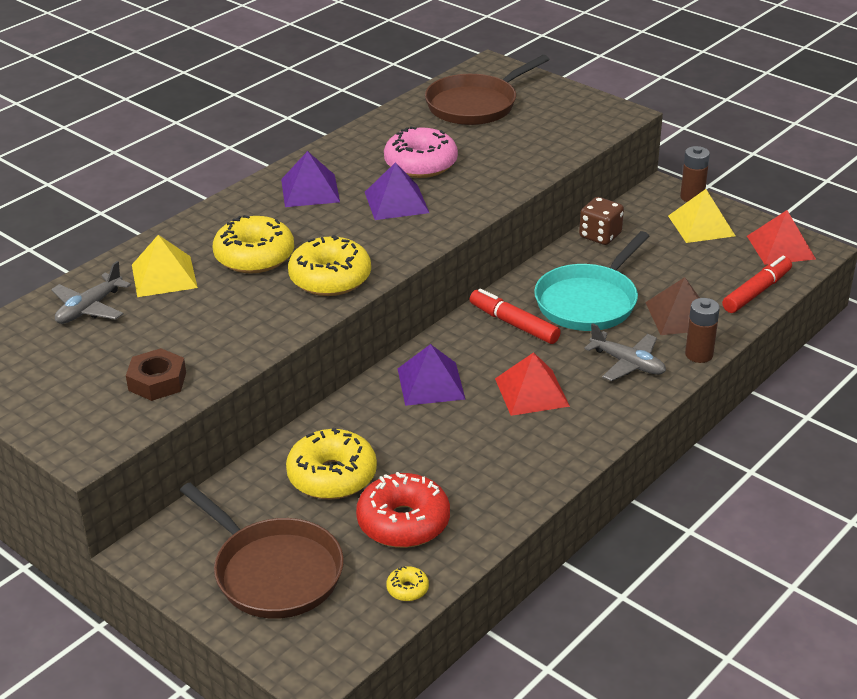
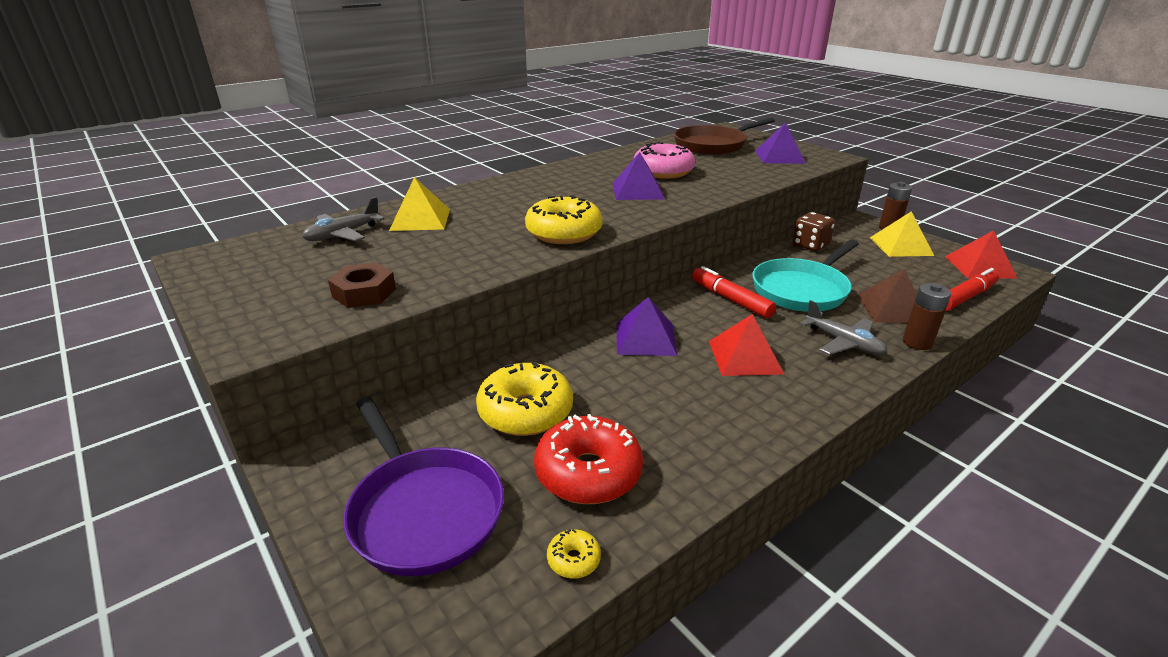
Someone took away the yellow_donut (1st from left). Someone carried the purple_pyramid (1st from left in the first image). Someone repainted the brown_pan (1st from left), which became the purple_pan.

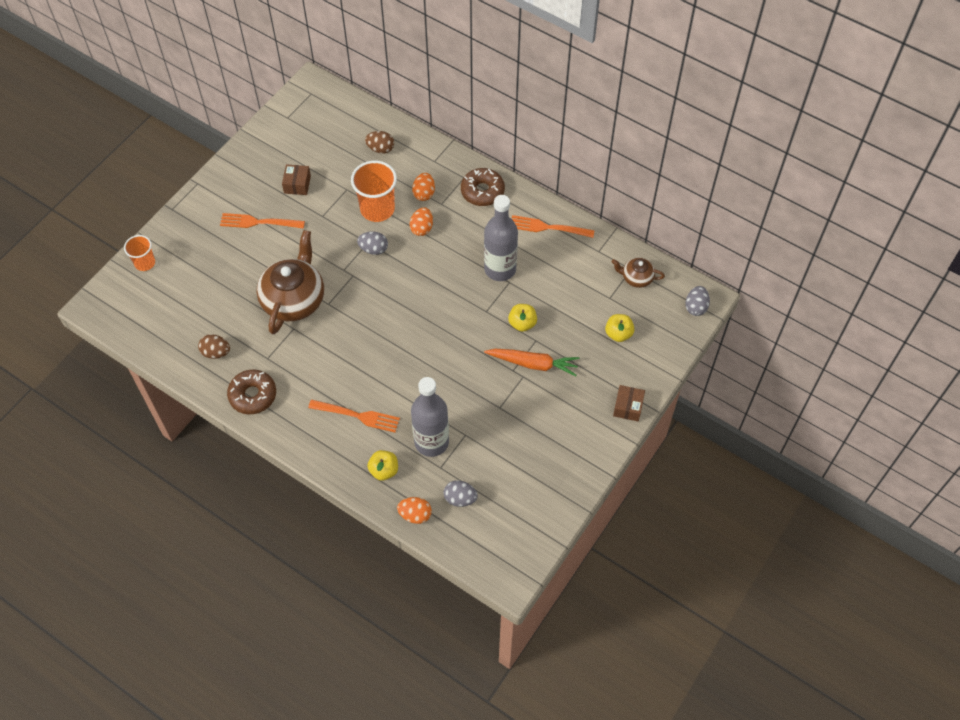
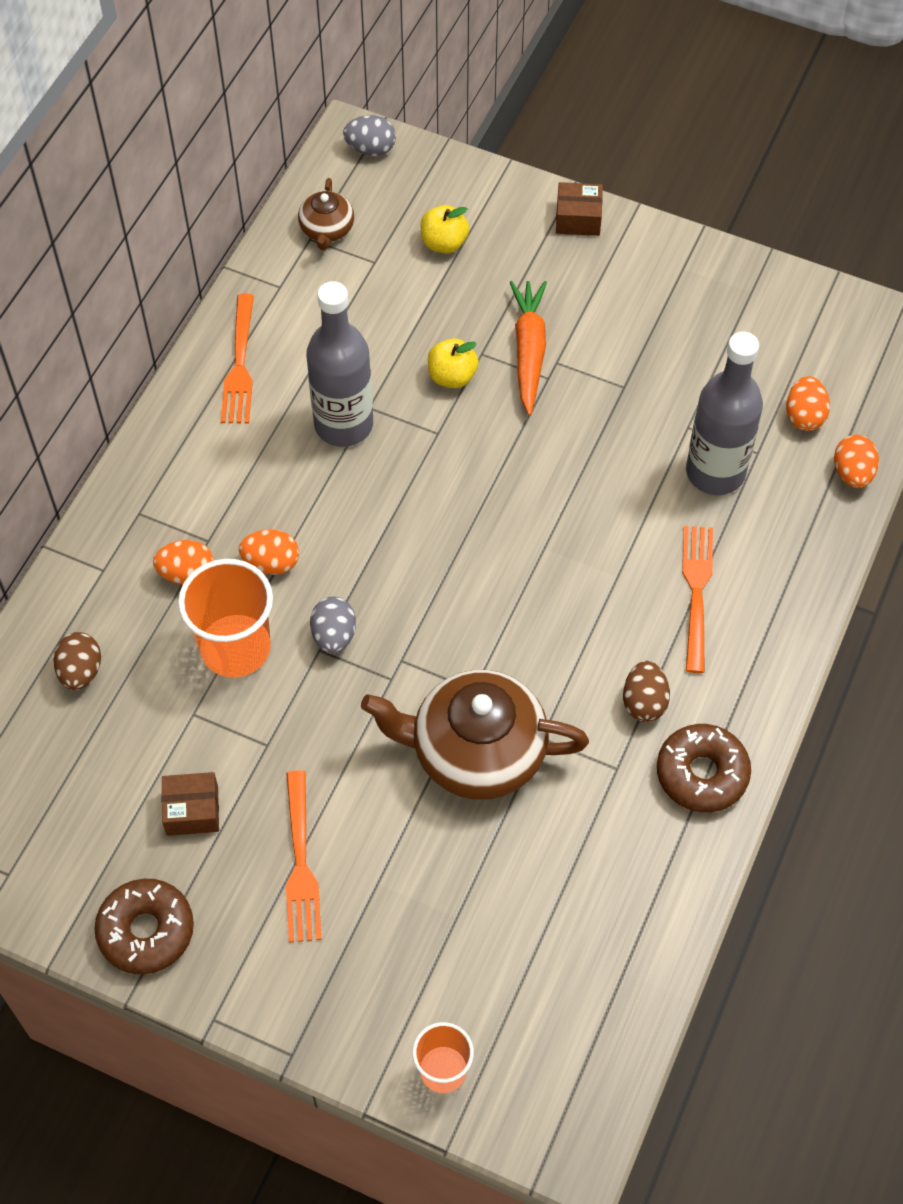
Someone took away the yellow_apple (1st from left). Someone carried the brown_egg (1st from left in the first image). Someone carried the brown_donut (2nd from left in the first image). Someone repainted the grey_egg (2nd from left), which became the orange_egg (3rd from left).

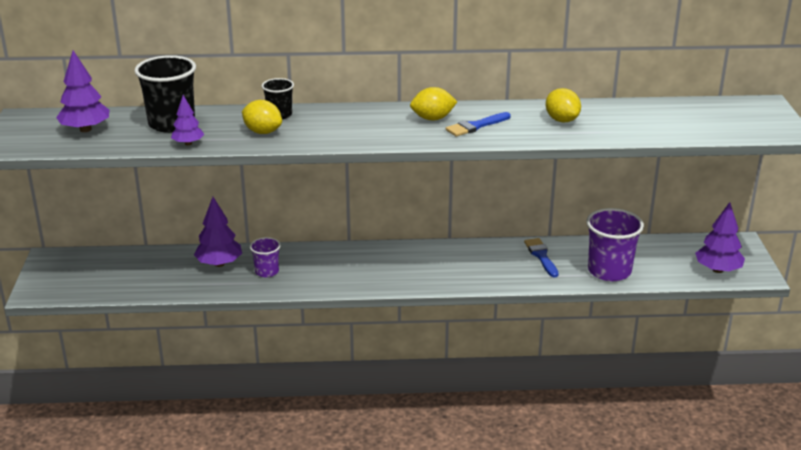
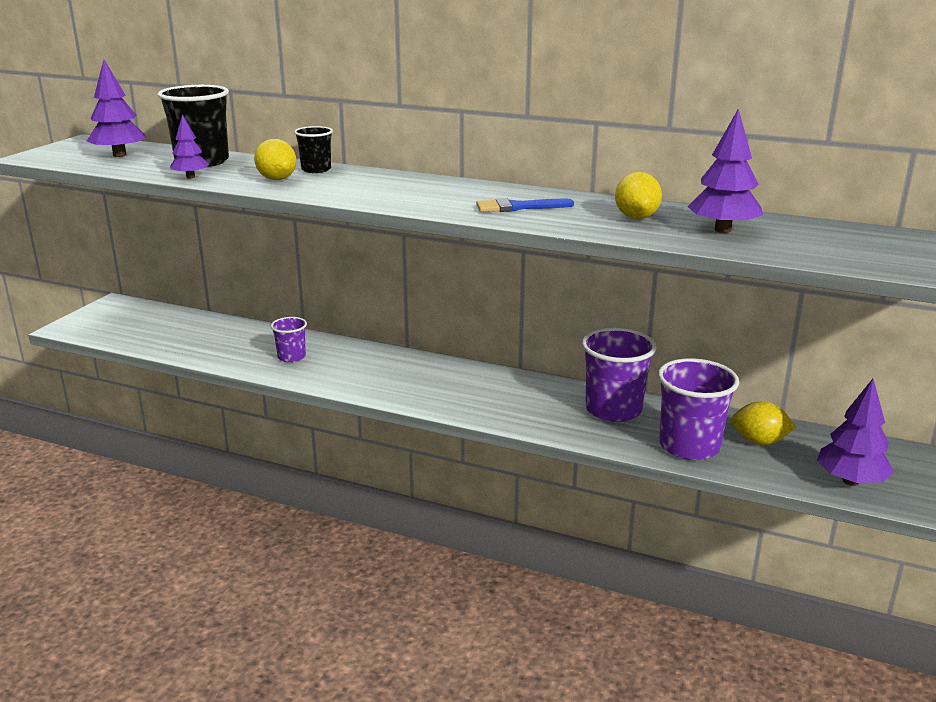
Someone carried the purple_tree (3rd from left). Someone carried the yellow_lemon (2nd from left in the first image). Someone swapped the blue_brush (2nd from left) for the purple_cup (2nd from left).

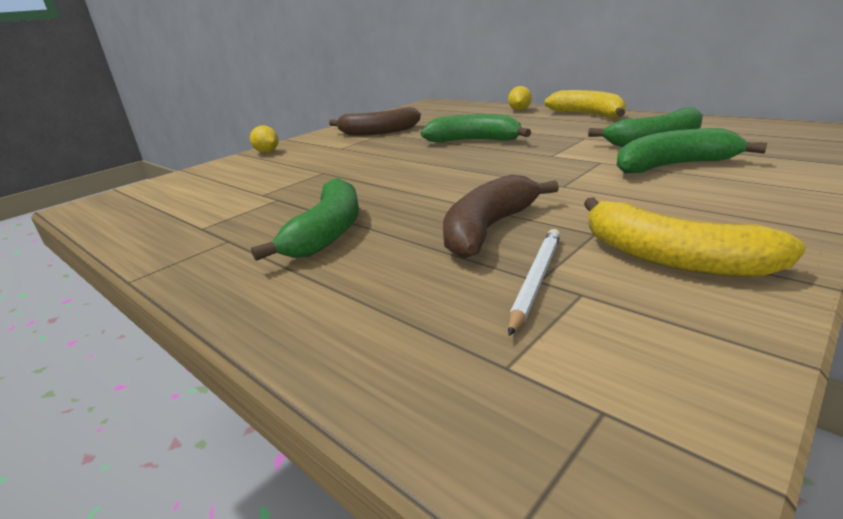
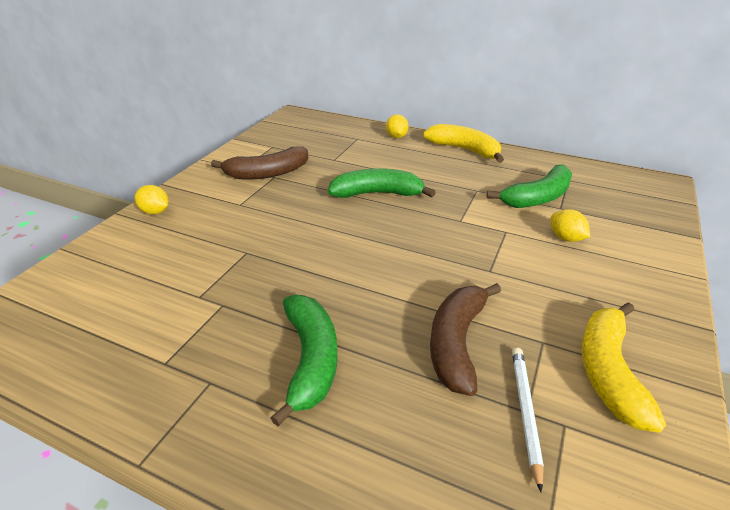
Someone swapped the green_banana (4th from left) for the yellow_lemon (3rd from left). Someone rotated the yellow_banana (2nd from left) by 75 degrees clockwise.

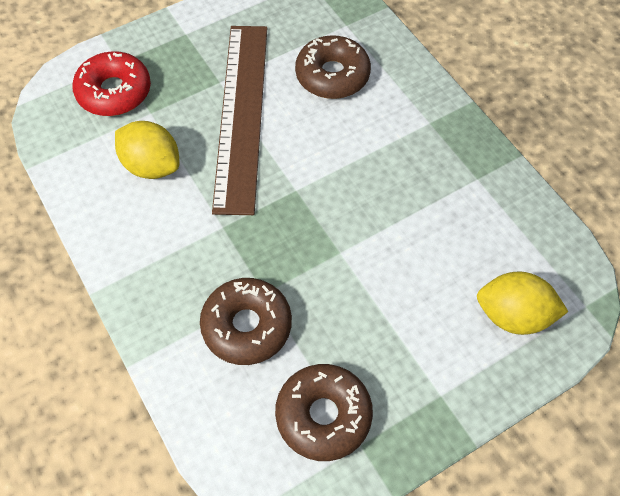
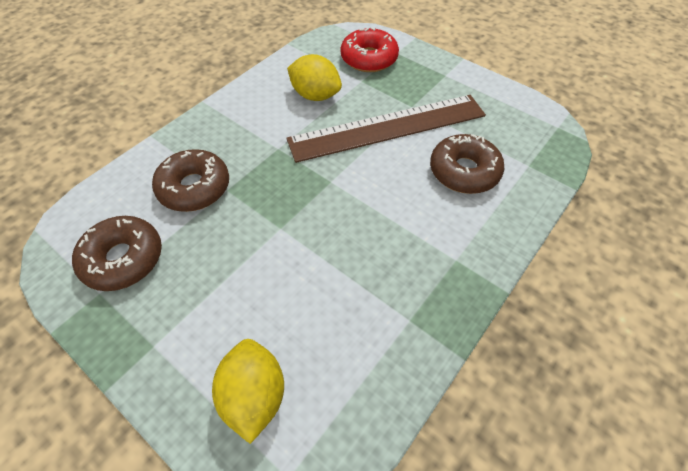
Someone rotated the yellow_lemon (1st from left in the first image) by 75 degrees counterclockwise.

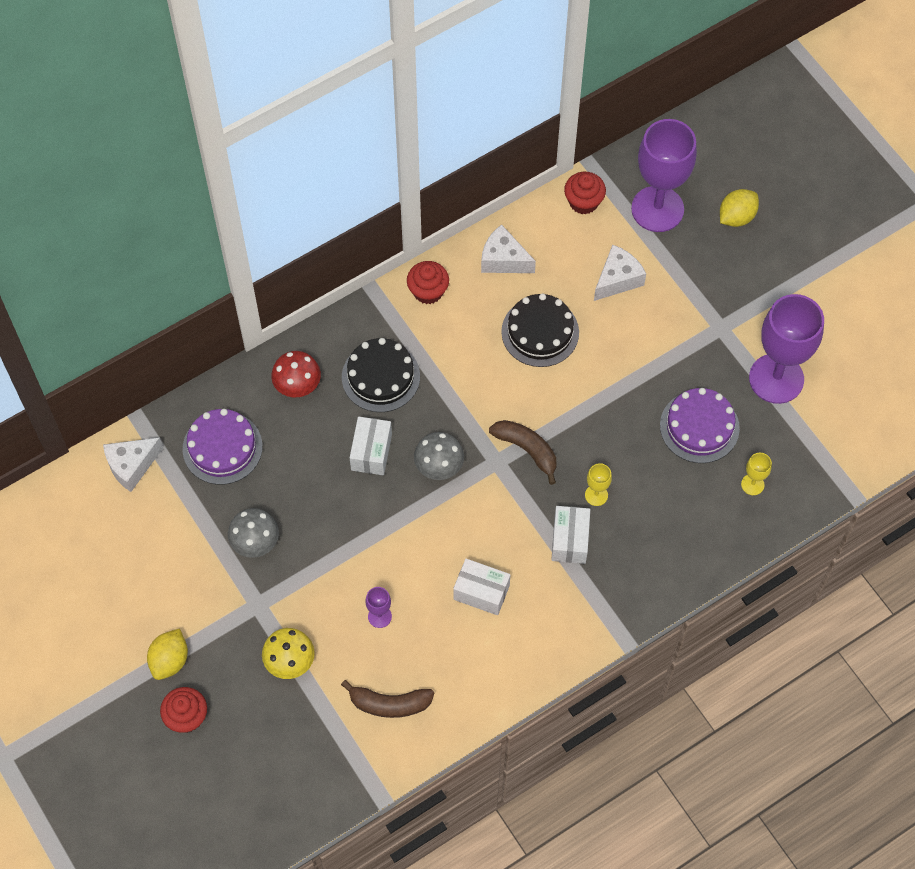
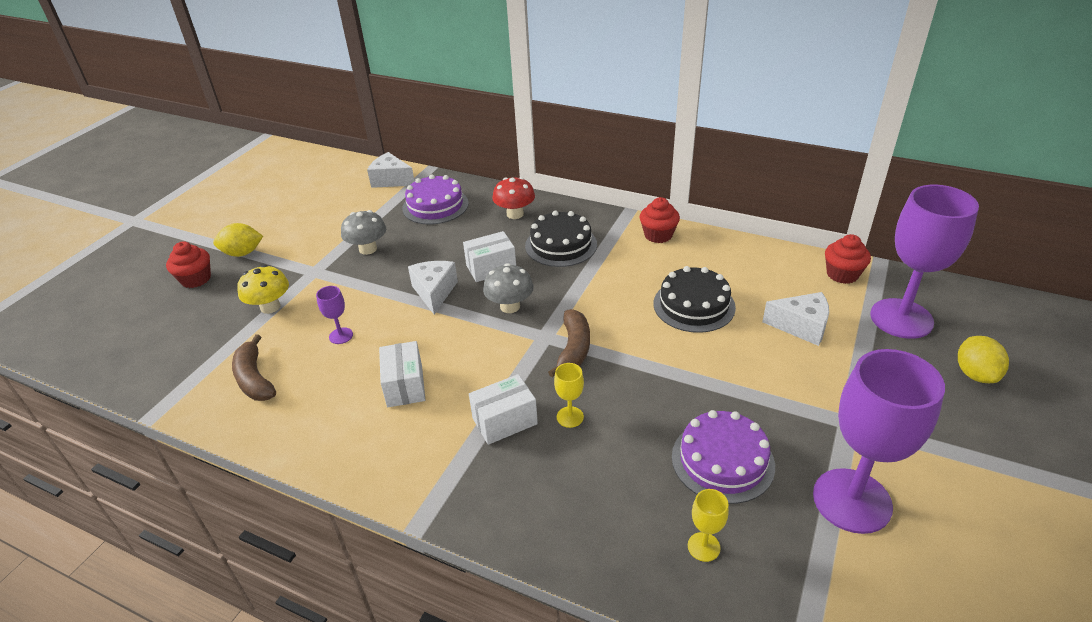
Someone carried the white_cheese (2nd from left). Someone rotated the yellow_lemon (2nd from left) by 75 degrees clockwise.

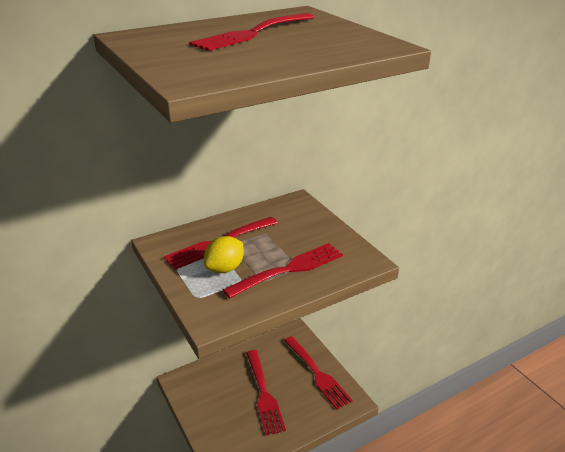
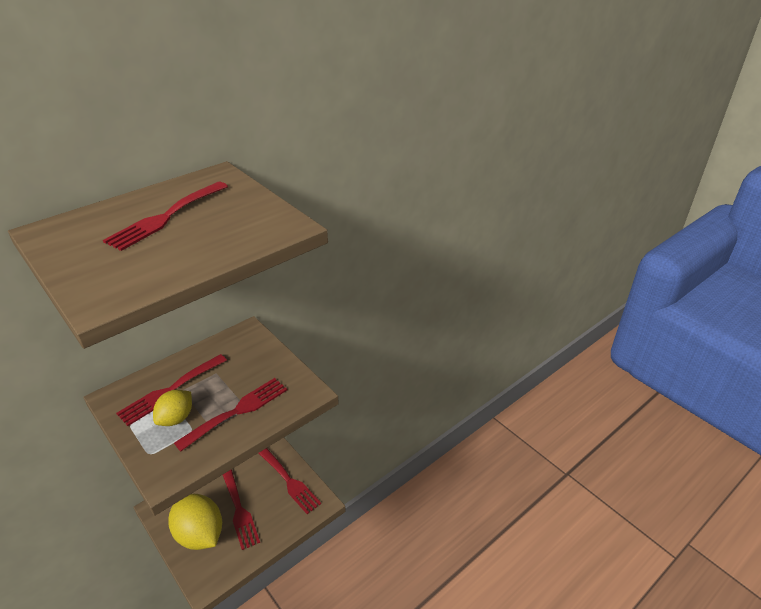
Someone put down the yellow_lemon (2nd from left).

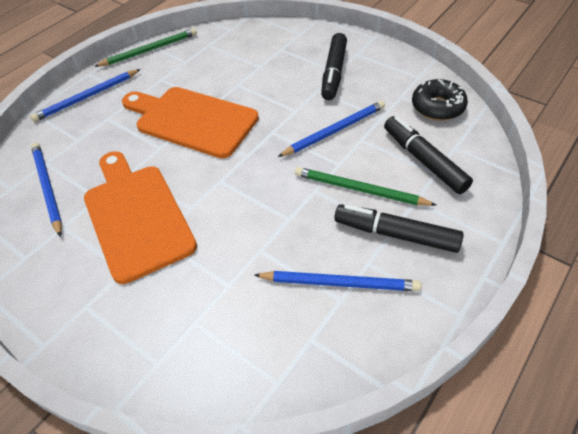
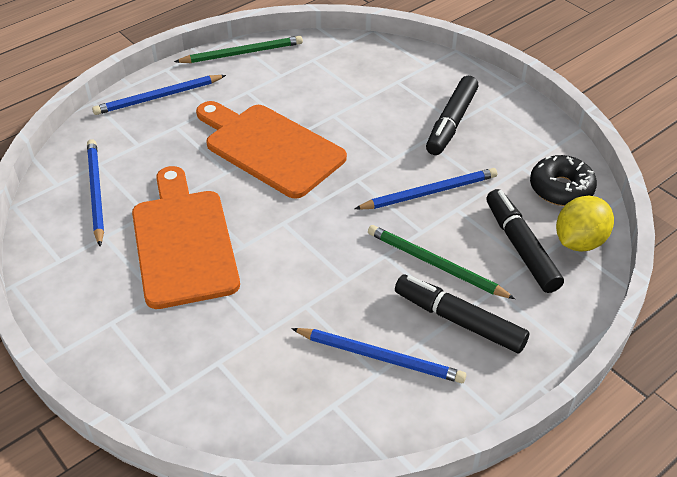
Someone put down the yellow_lemon.

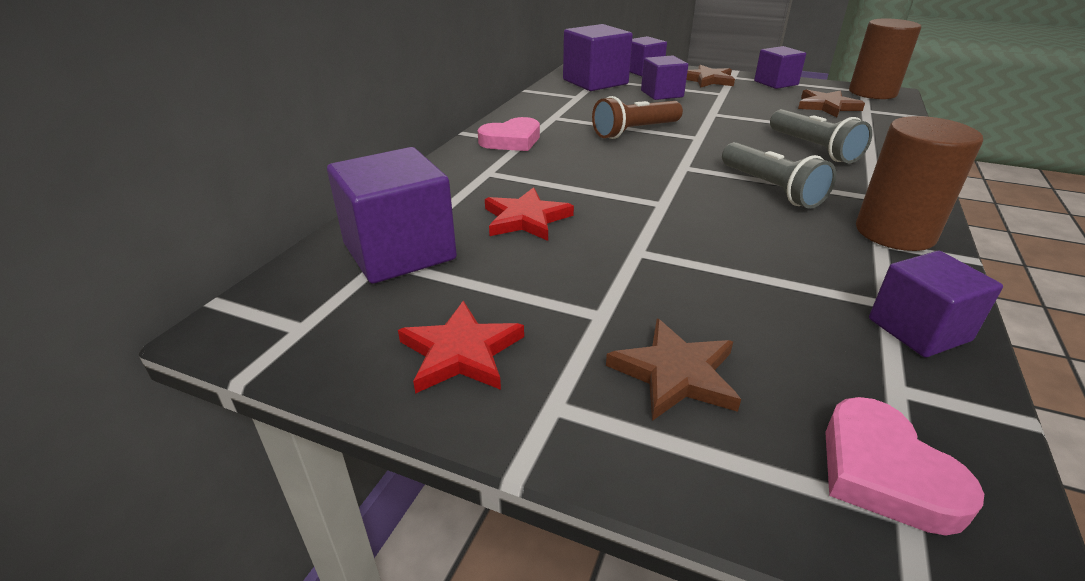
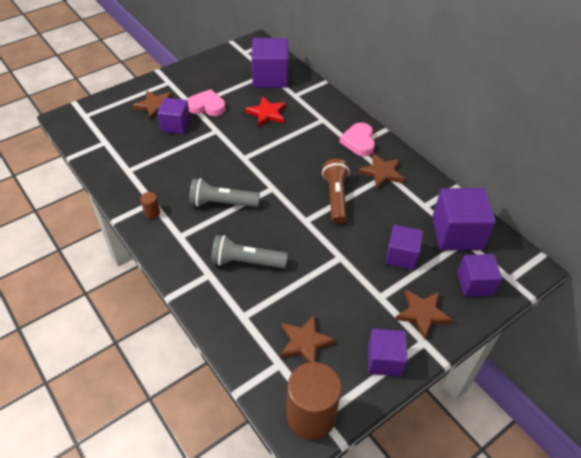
Someone took away the red_star (1st from left). Someone put down the brown_star (3rd from left). Someone carried the pink_heart (2nd from left in the first image). Someone carried the purple_cube (6th from left in the first image). Someone scaled the brown_cylinder (2nd from left in the first image) by 0.41.

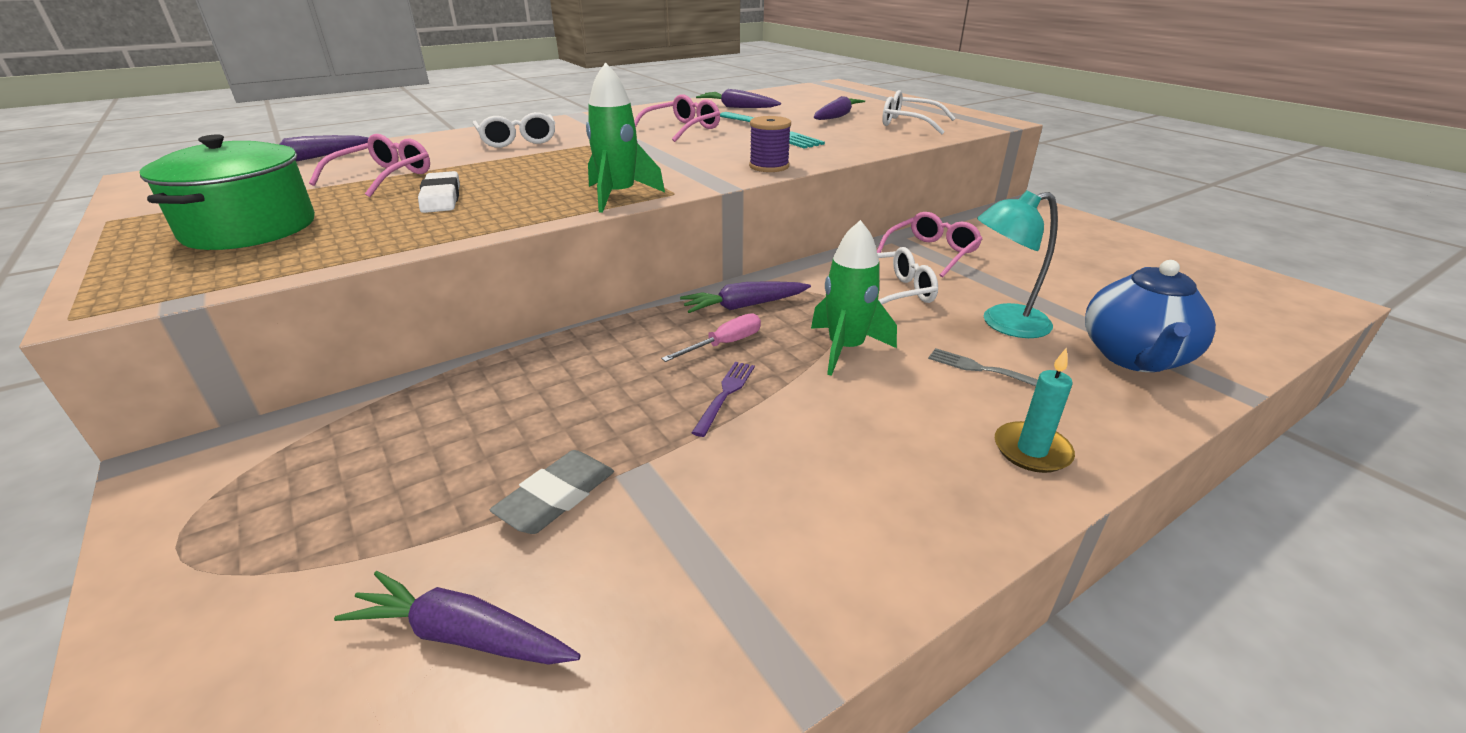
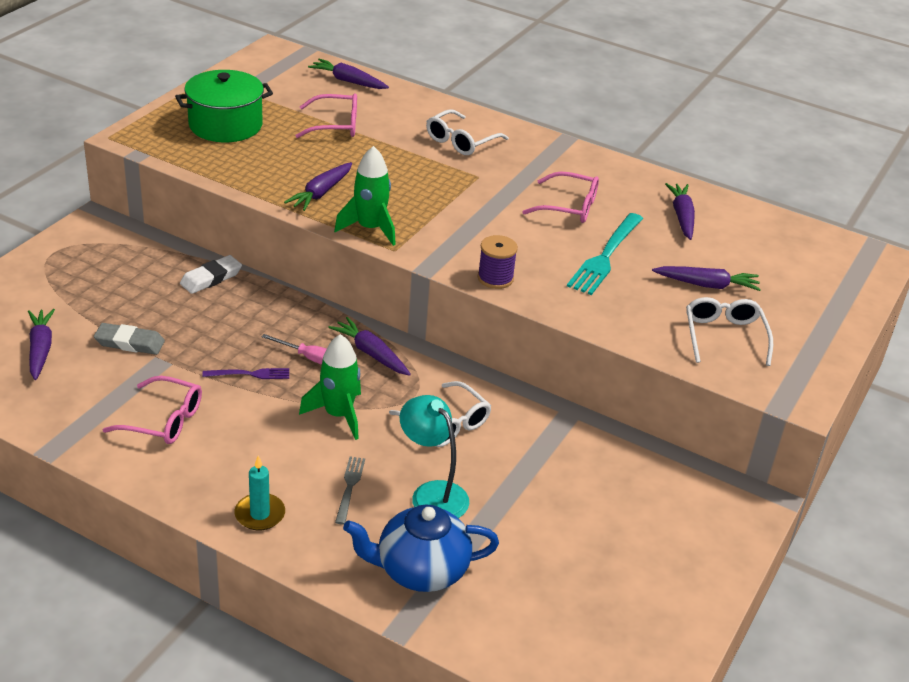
Someone put down the purple_carrot (2nd from left). Someone carried the white_eraser. Someone carried the pink_glasses (3rd from left in the first image).

